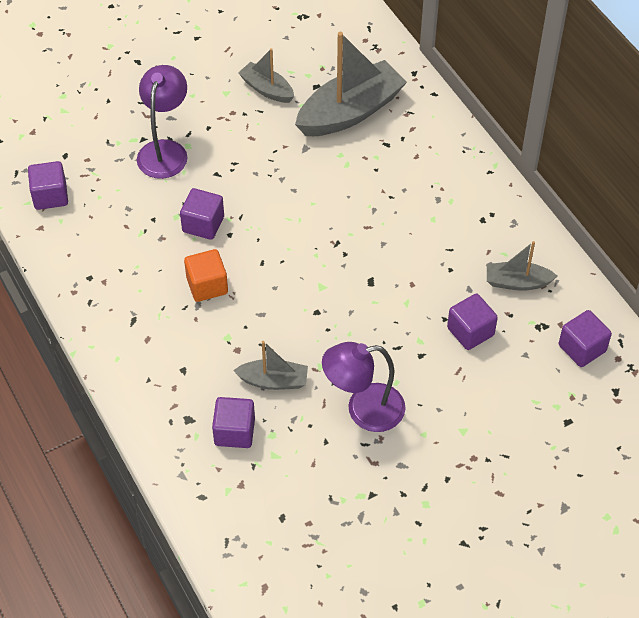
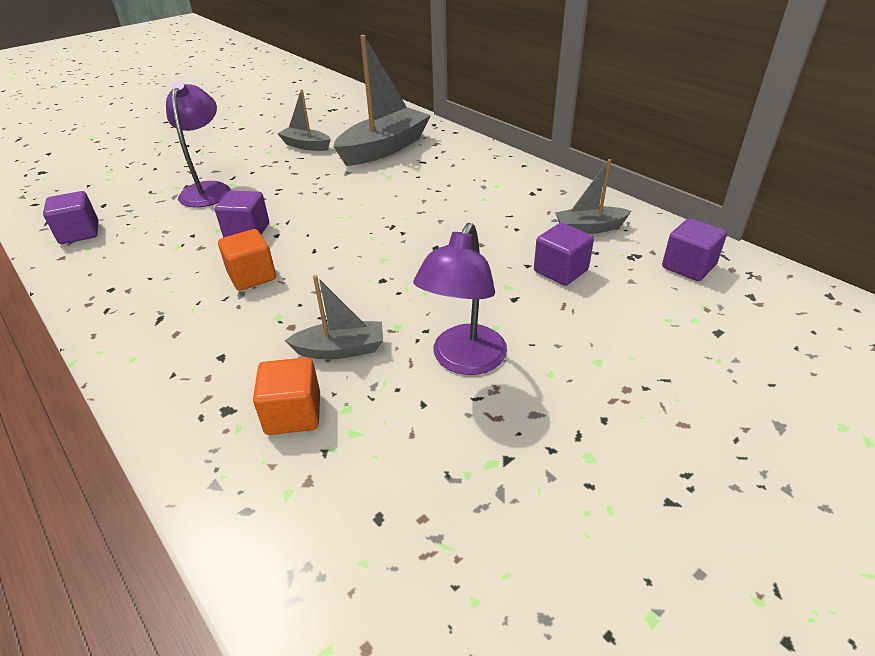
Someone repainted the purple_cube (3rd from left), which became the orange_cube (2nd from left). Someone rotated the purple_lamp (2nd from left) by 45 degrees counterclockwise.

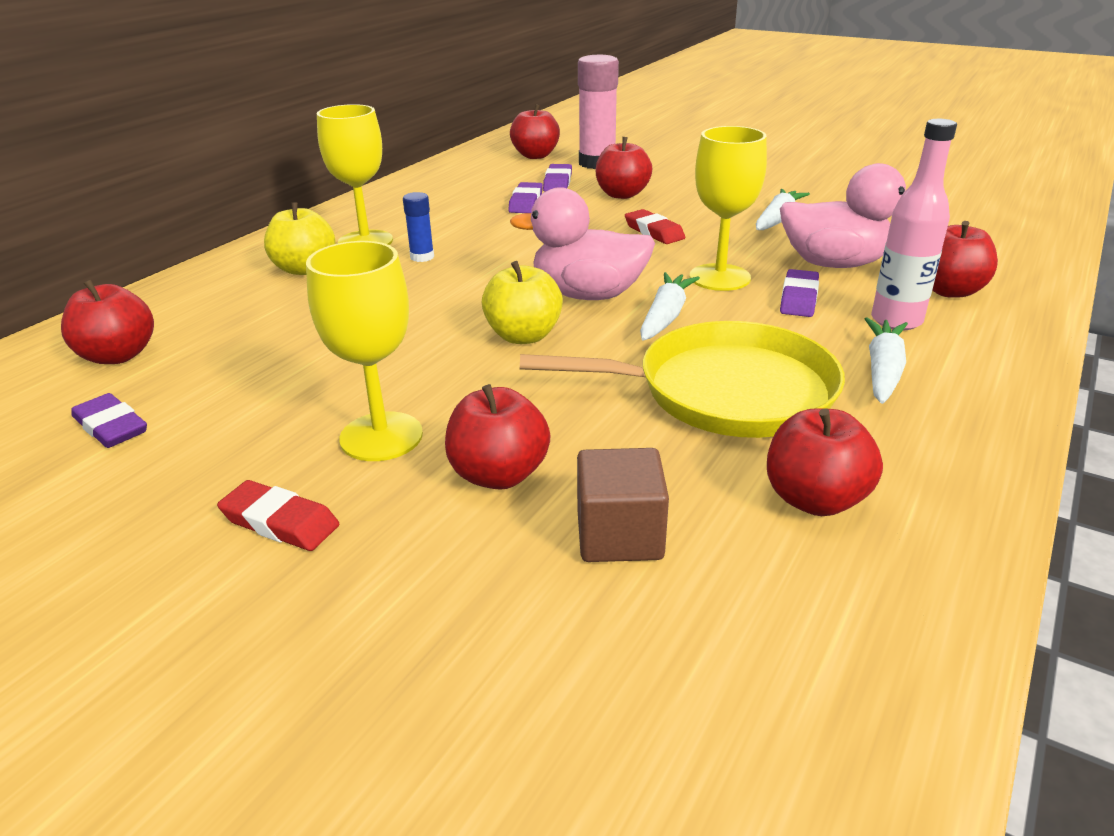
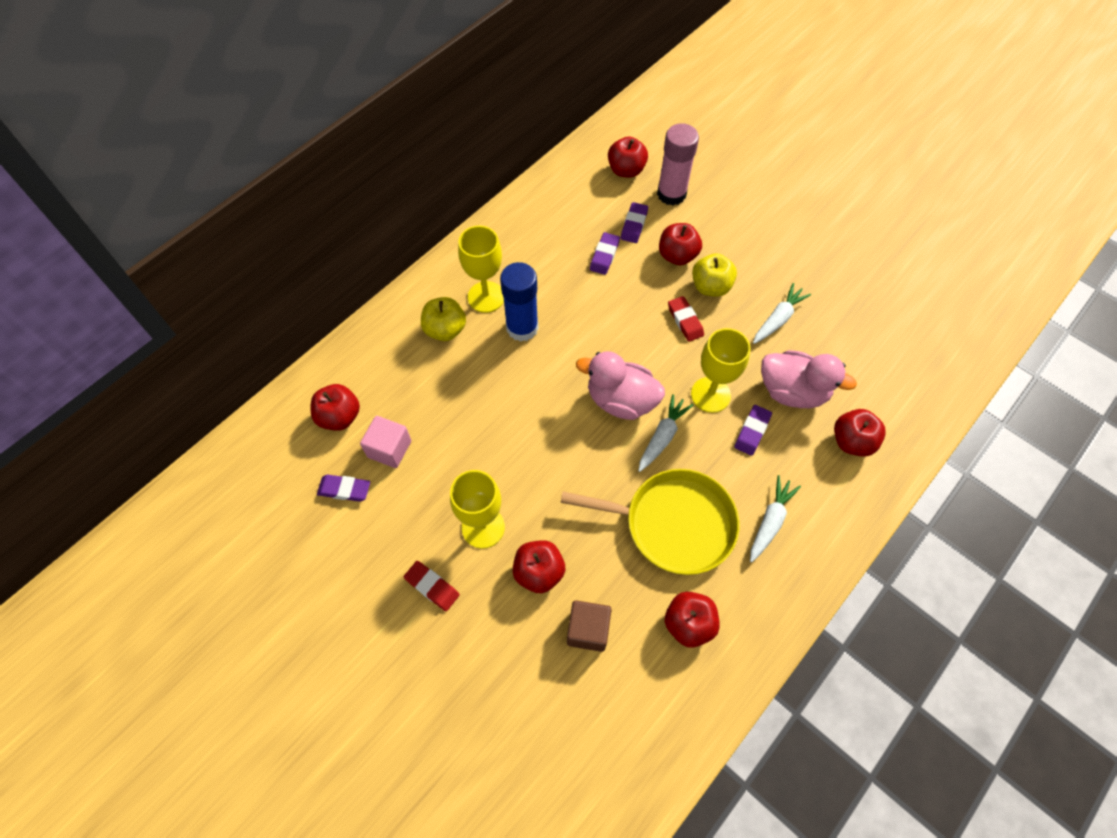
Someone took away the pink_bottle. Someone put down the pink_cube. Someone carried the yellow_apple (2nd from left). Someone rotated the purple_eraser (1st from left) by 45 degrees counterclockwise. Someone scaled the blue_glue_stick by 2.02.

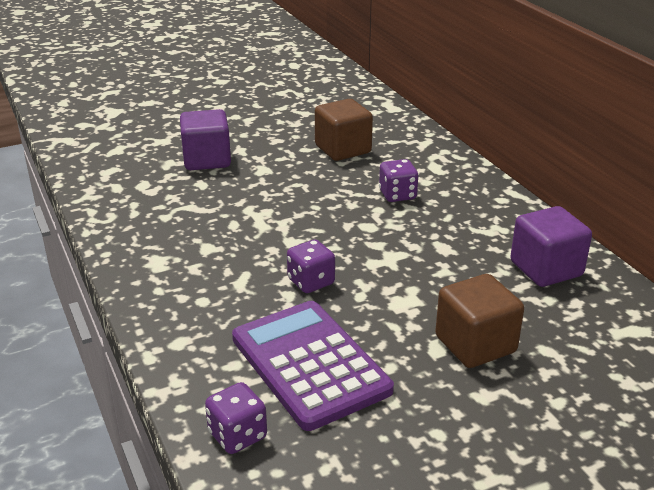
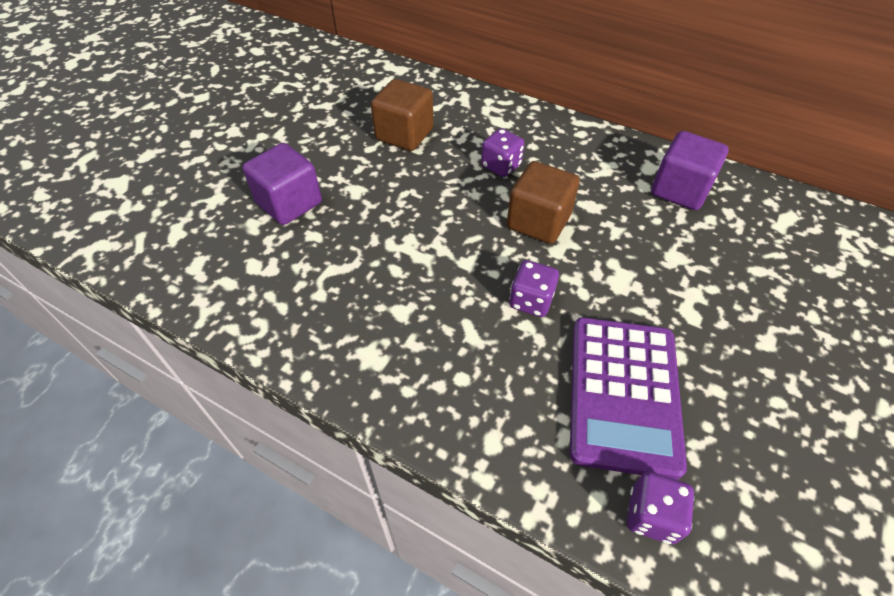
Someone carried the brown_cube (2nd from left). Someone rotated the purple_calculator by 105 degrees counterclockwise.

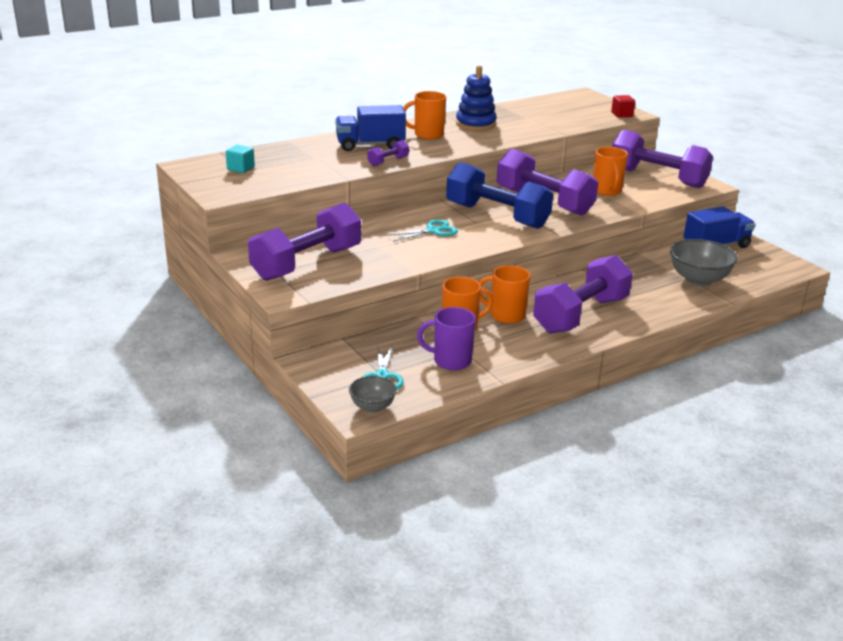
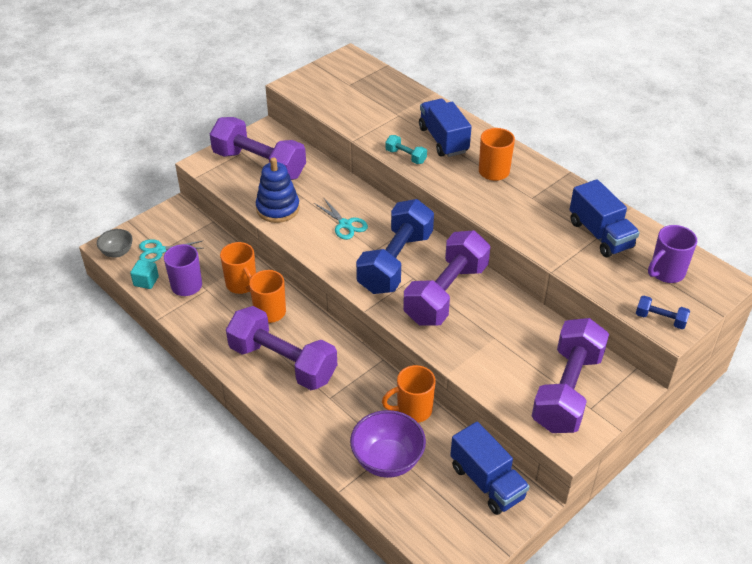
Someone put down the blue_truck (3rd from left). Someone put down the purple_mug (2nd from left). Someone carried the turquoise_cube. Someone carried the blue_stacking_toy. Someone carried the orange_mug (4th from left in the first image). Someone swapped the red_cube for the blue_dumbbell (2nd from left). Someone repainted the purple_dumbbell (2nd from left), which became the turquoise_dumbbell. Someone repainted the grey_bowl (2nd from left), which became the purple_bowl.

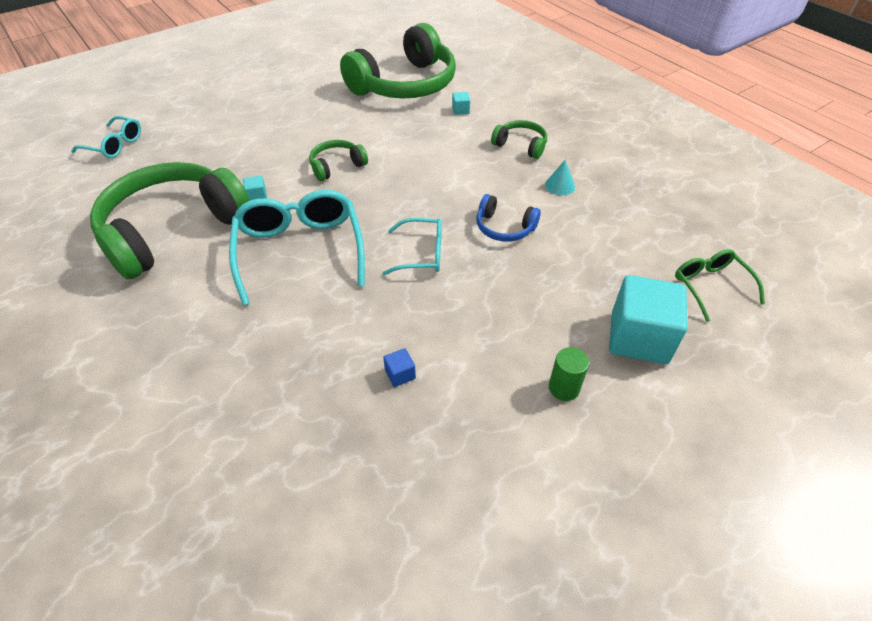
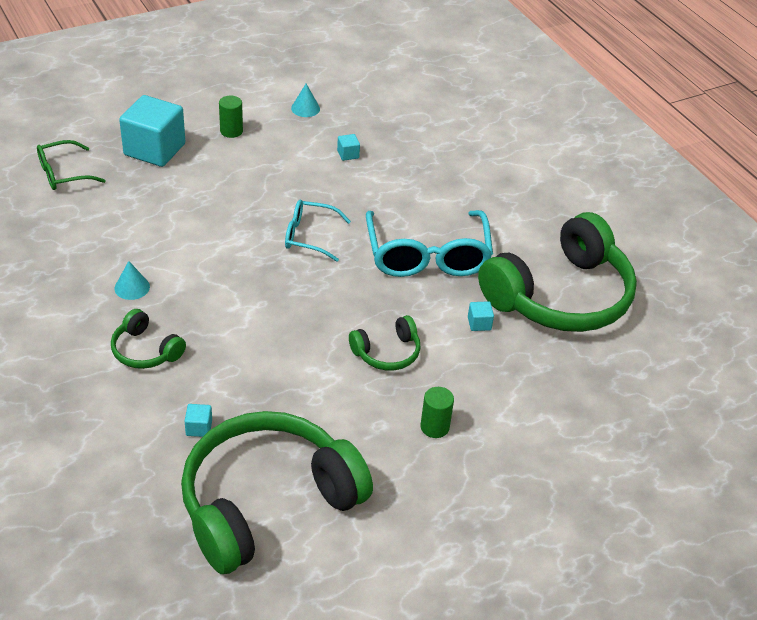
Someone took away the turquoise_glasses (1st from left). Someone took away the blue_headphones. Someone put down the turquoise_cone (2nd from left). Someone put down the green_cylinder (2nd from left). Someone repainted the blue_cube, which became the turquoise_cube (3rd from left). Someone rotated the green_glasses by 75 degrees clockwise.

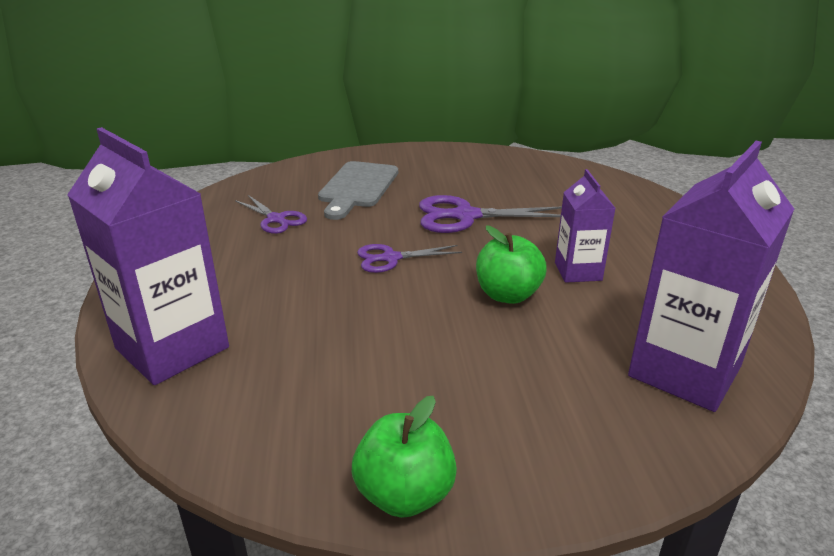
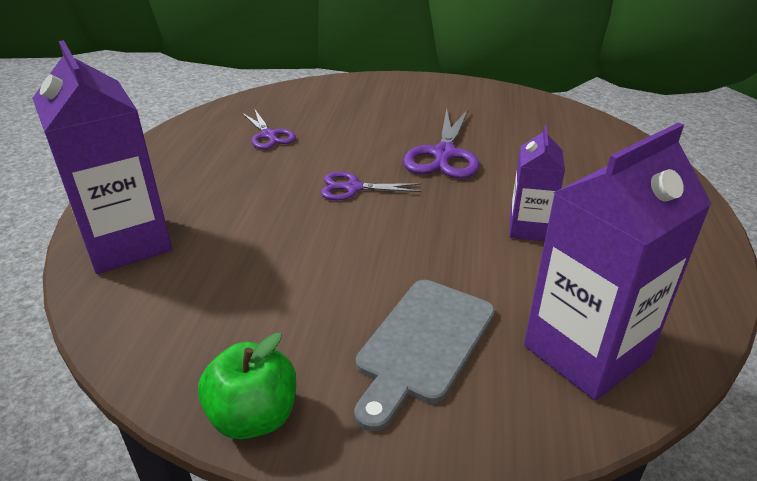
Someone took away the green_apple (2nd from left). Someone carried the grey_cutting_board. Someone rotated the purple_scissors (3rd from left) by 90 degrees counterclockwise.

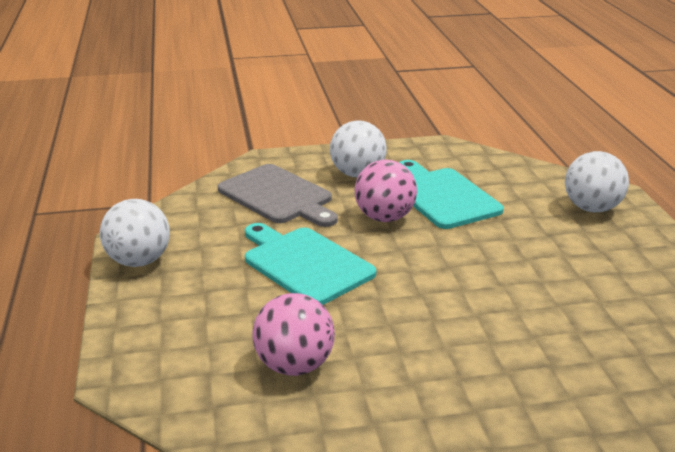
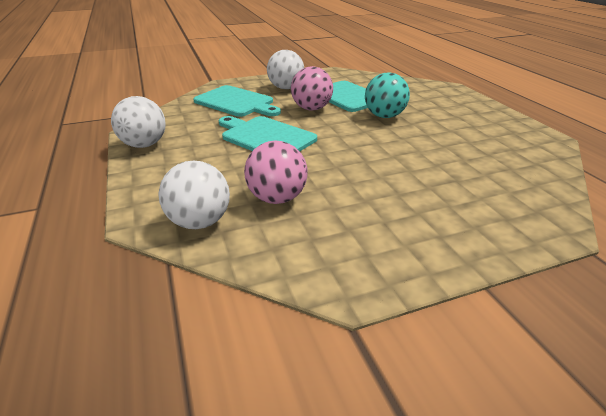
Someone put down the turquoise_ball. Someone carried the white_ball (3rd from left in the first image). Someone repainted the grey_cutting_board, which became the turquoise_cutting_board (1st from left).

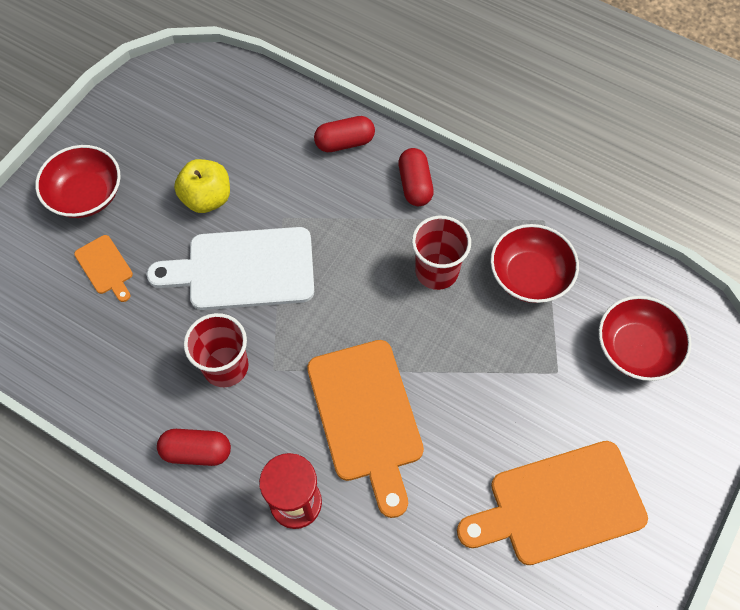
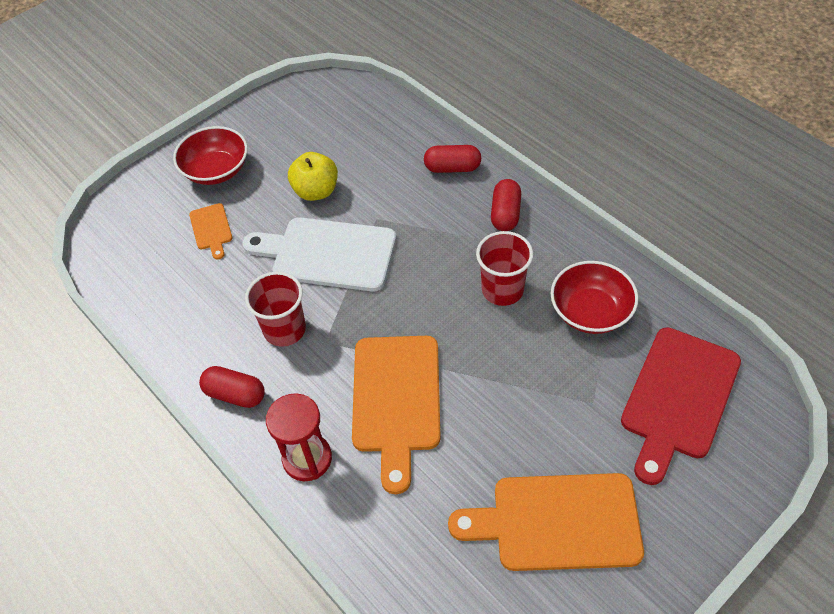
Someone swapped the red_bowl (3rd from left) for the red_cutting_board.

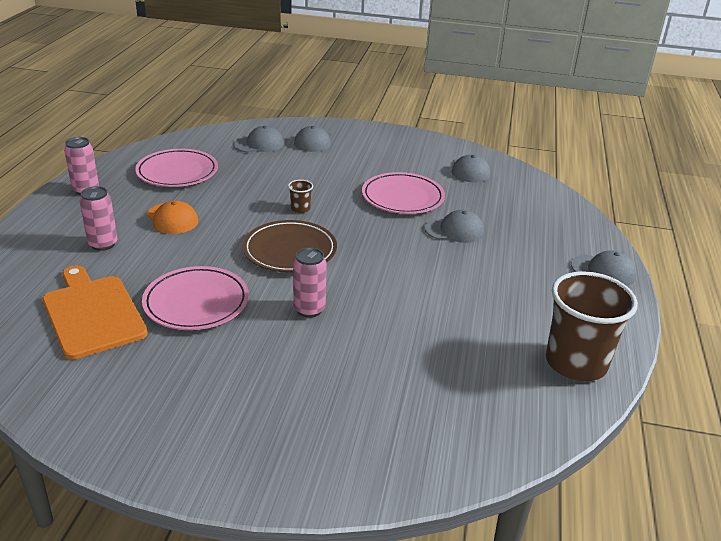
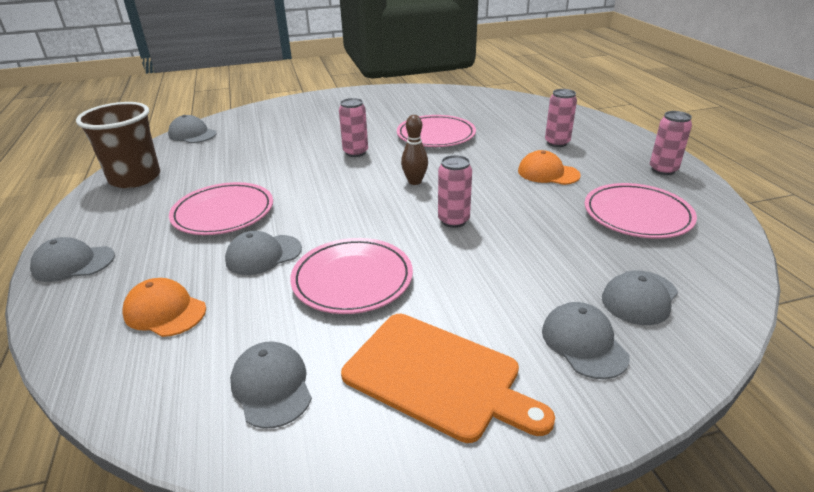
Someone put down the orange_cap (1st from left). Someone put down the grey_cap (2nd from left). Someone put down the pink_plate (1st from left). Someone carried the orange_cutting_board. Someone swapped the brown_plate for the brown_bowling_pin. Someone swapped the brown_cup (1st from left) for the pink_can (2nd from left).

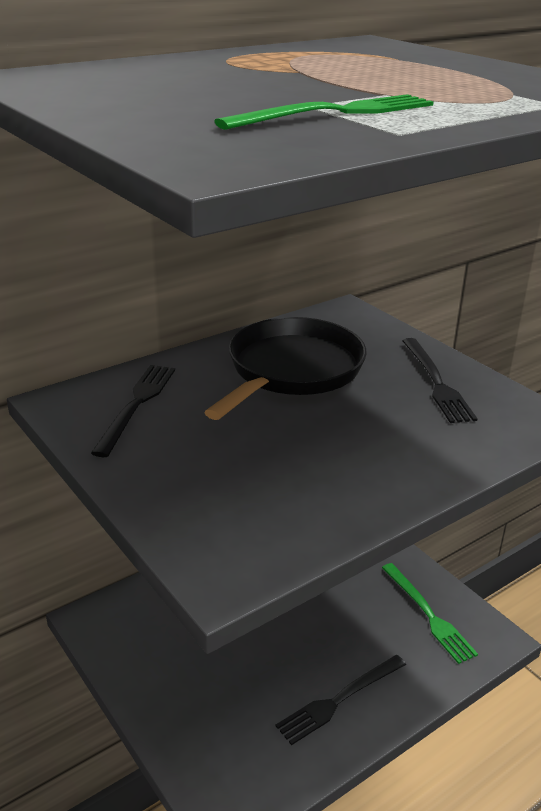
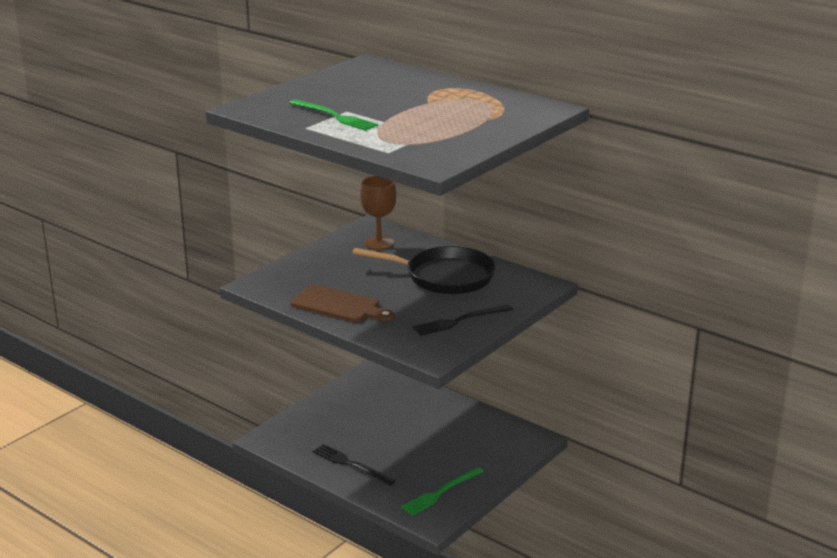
Someone put down the brown_cutting_board. Someone swapped the black_fork (1st from left) for the brown_goblet.

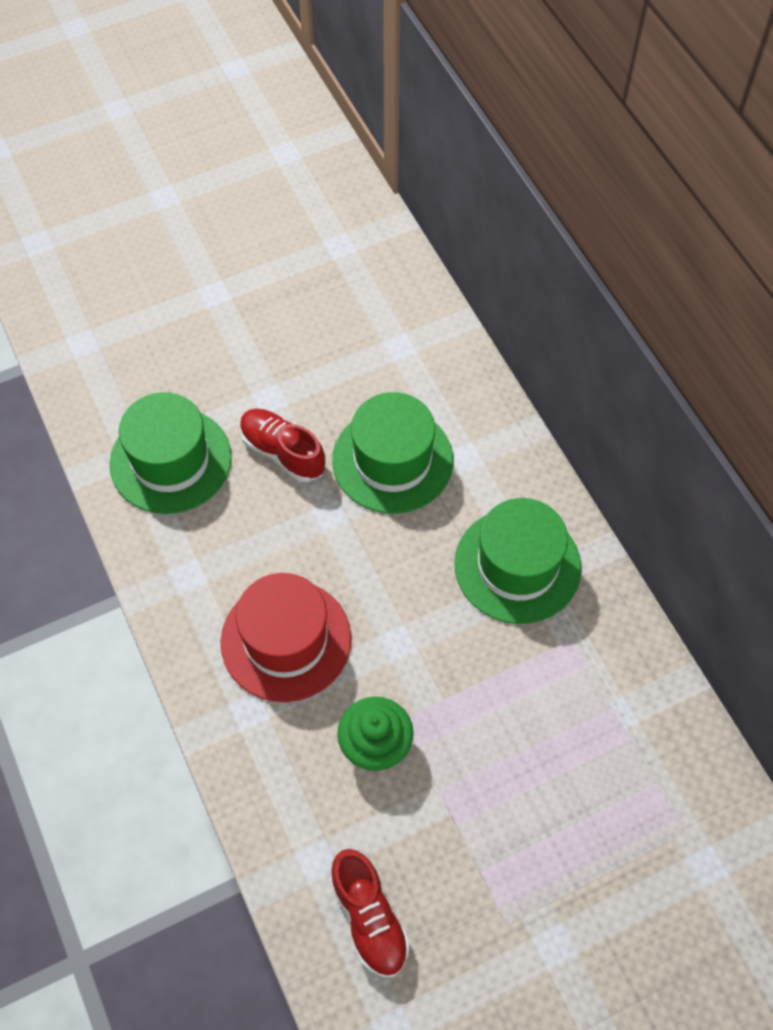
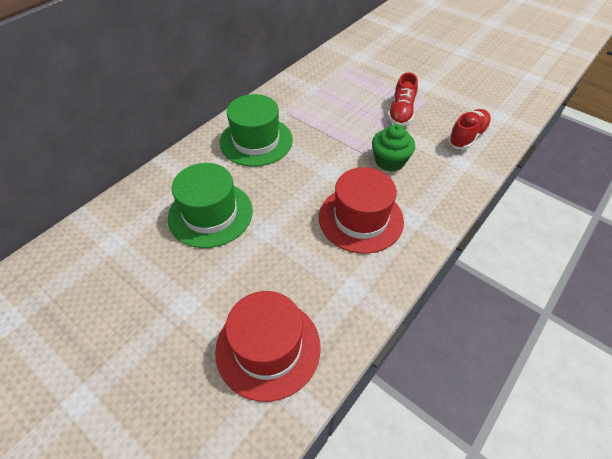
Someone carried the red_shoe (1st from left). Someone repainted the green_hat (1st from left), which became the red_hat (1st from left).

